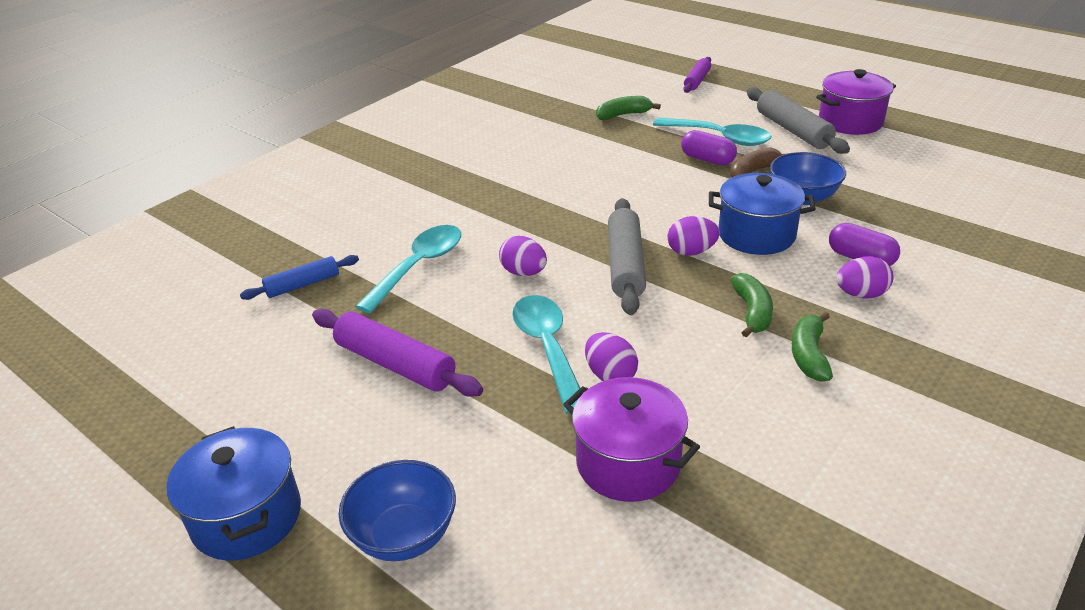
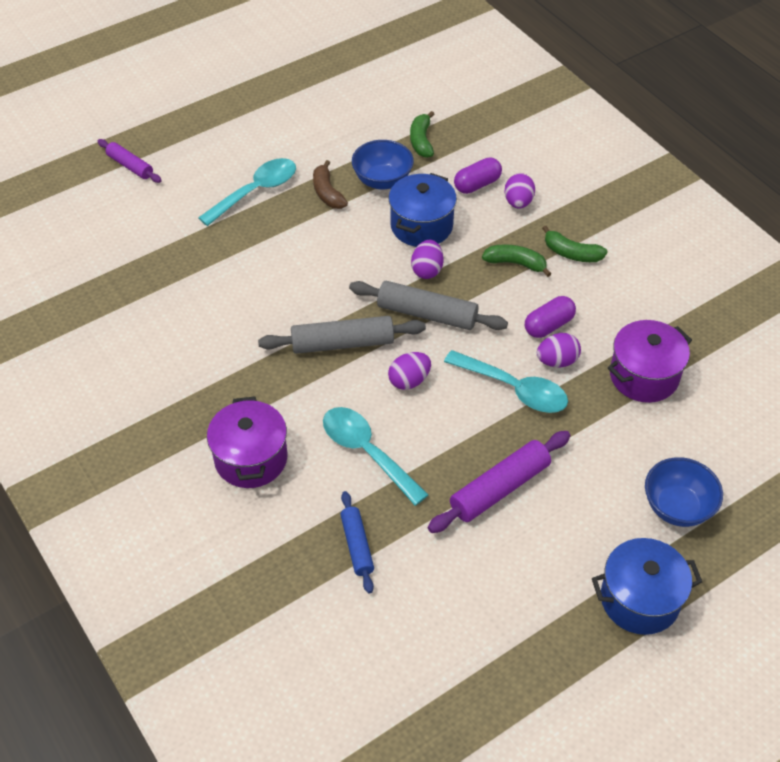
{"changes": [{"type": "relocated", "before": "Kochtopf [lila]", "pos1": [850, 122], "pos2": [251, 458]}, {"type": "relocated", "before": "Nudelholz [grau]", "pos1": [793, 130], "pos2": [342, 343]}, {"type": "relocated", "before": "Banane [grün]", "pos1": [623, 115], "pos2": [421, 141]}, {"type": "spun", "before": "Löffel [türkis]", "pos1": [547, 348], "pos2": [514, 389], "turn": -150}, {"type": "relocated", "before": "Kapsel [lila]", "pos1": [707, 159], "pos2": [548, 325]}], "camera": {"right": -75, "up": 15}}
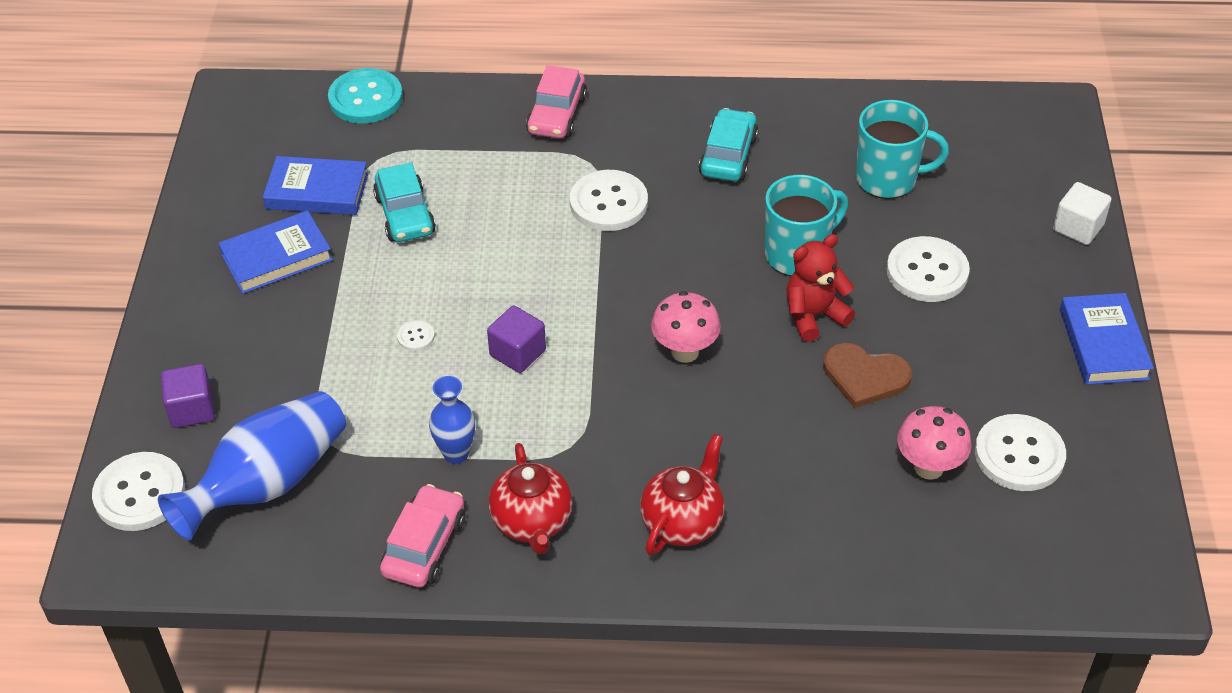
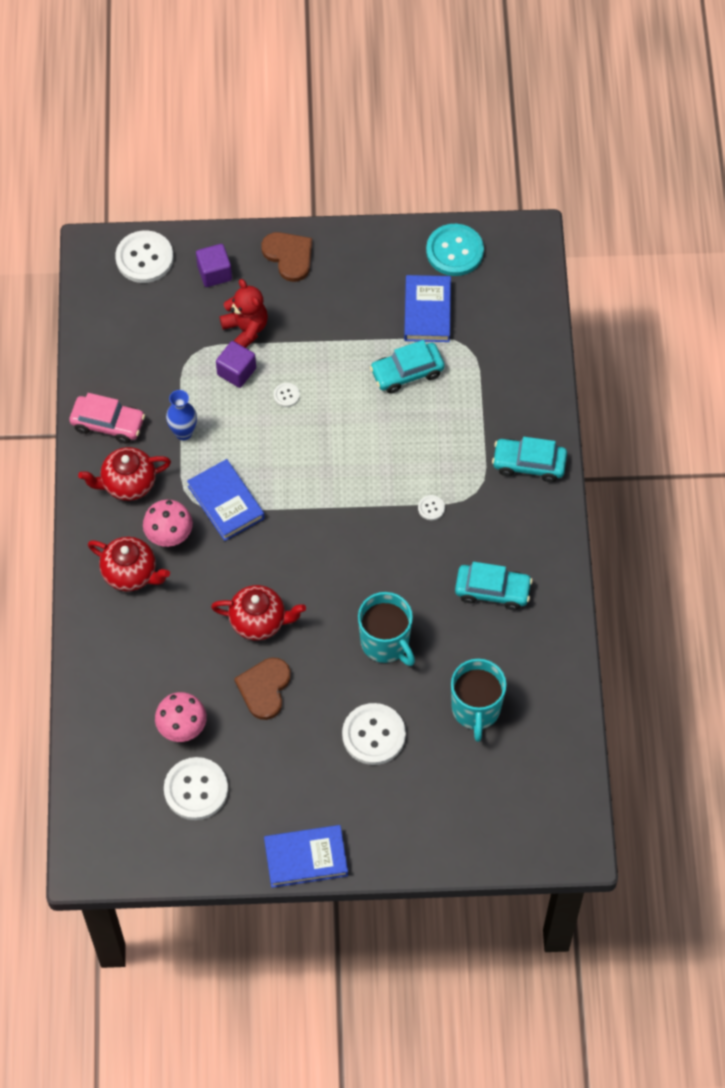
{"changes": [{"type": "relocated", "before": "Pilz [rosa]", "pos1": [685, 352], "pos2": [169, 537]}, {"type": "relocated", "before": "Buch [blau]", "pos1": [277, 257], "pos2": [226, 502]}, {"type": "appeared", "after": "Teekanne [rot]", "pos2": [259, 621]}, {"type": "relocated", "before": "Kubus [lila]", "pos1": [517, 353], "pos2": [236, 371]}, {"type": "relocated", "before": "Teddybär [rot]", "pos1": [814, 316], "pos2": [246, 329]}, {"type": "appeared", "after": "Herz [braun]", "pos2": [289, 256]}, {"type": "size", "before": "Knopf [weiß]", "pos1": [608, 203], "pos2": [431, 508], "scale": 0.44}, {"type": "relocated", "before": "Knopf [türkis]", "pos1": [365, 98], "pos2": [454, 251]}, {"type": "colour", "before": "Auto [rosa]", "after": "Auto [türkis]", "pos1": [557, 115], "pos2": [529, 464]}, {"type": "missing", "before": "Vase [blau]", "pos1": [268, 483]}, {"type": "missing", "before": "Kubus [weiß]", "pos1": [1078, 227]}], "camera": {"right": 85, "up": 15}}
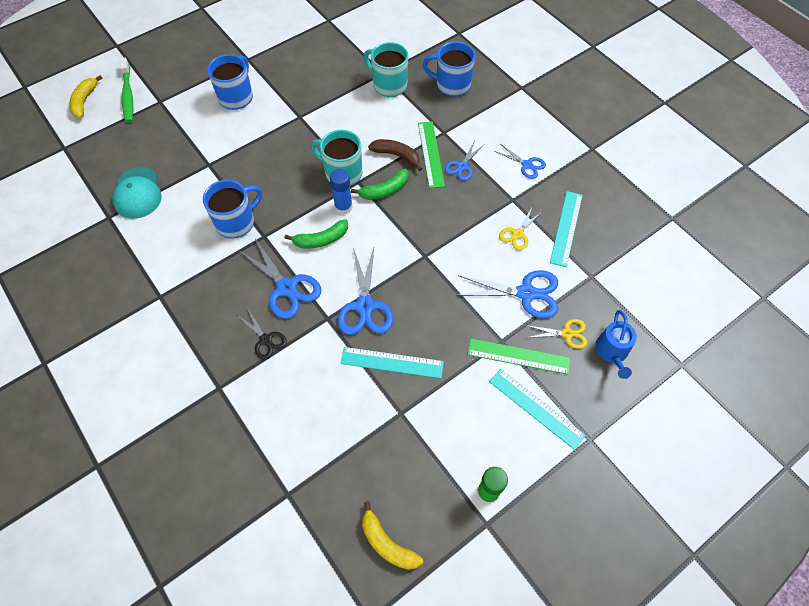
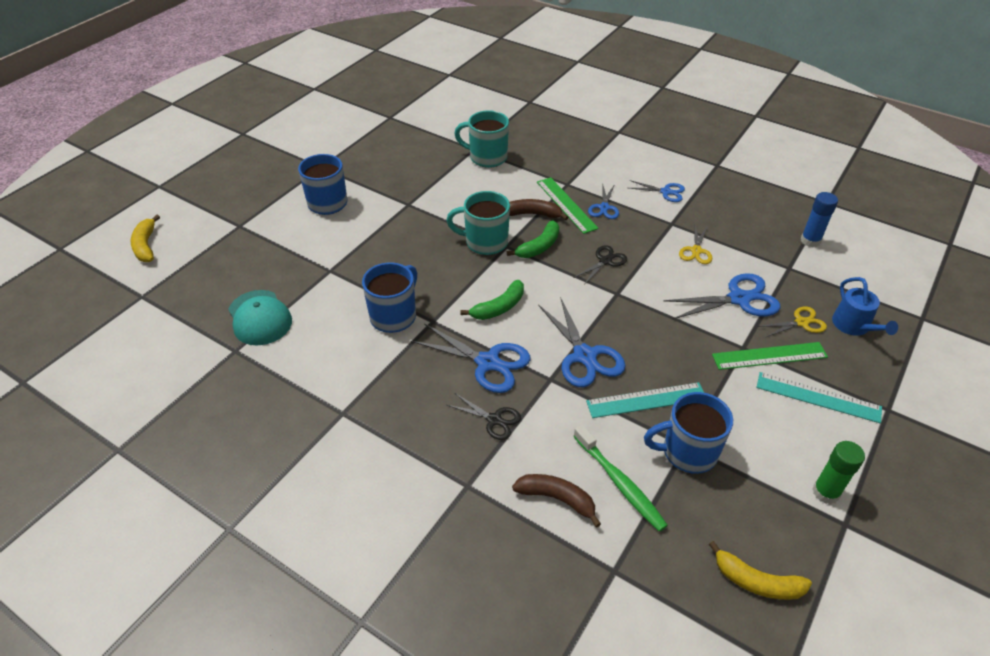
{"changes": [{"type": "appeared", "after": "Banane [braun]", "pos2": [557, 499]}, {"type": "appeared", "after": "Schere [schwarz]", "pos2": [605, 261]}, {"type": "relocated", "before": "Zahnbürste [grün]", "pos1": [128, 95], "pos2": [619, 483]}, {"type": "relocated", "before": "Tasse [blau]", "pos1": [452, 85], "pos2": [687, 452]}, {"type": "relocated", "before": "Klebestift [blau]", "pos1": [343, 207], "pos2": [810, 241]}, {"type": "missing", "before": "Lineal [türkis]", "pos1": [566, 228]}], "camera": {"right": -20, "up": -15}}
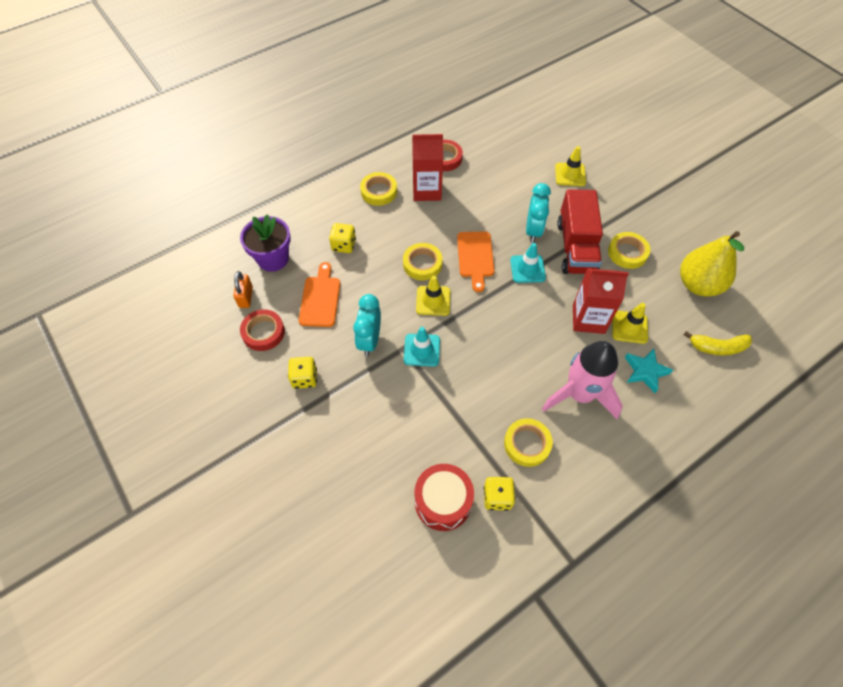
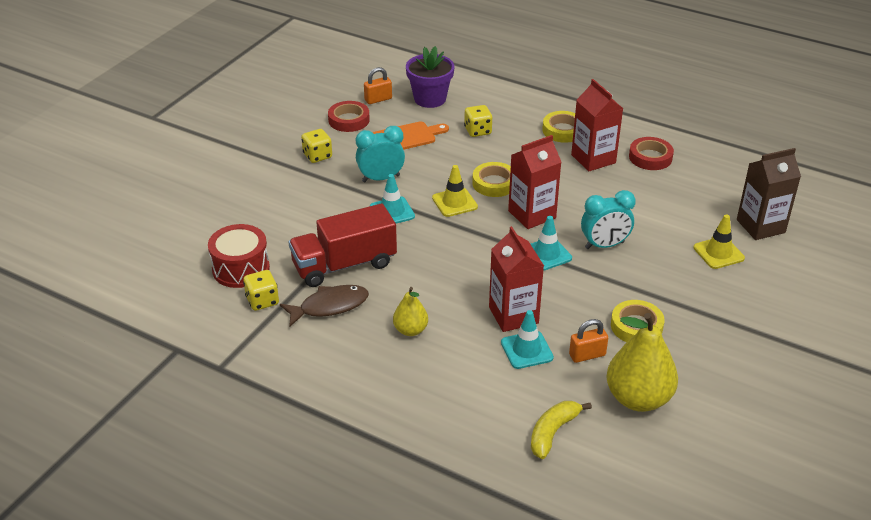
{"changes": [{"type": "exchanged", "before": "Klebeband [gelb]", "after": "Fisch [braun]", "pos1": [527, 444], "pos2": [329, 306]}, {"type": "relocated", "before": "Lastwagen [rot]", "pos1": [576, 247], "pos2": [344, 265]}, {"type": "exchanged", "before": "Rakete [rosa]", "after": "Birne [gelb]", "pos1": [579, 394], "pos2": [410, 330]}, {"type": "colour", "before": "Leitkegel [gelb]", "after": "Leitkegel [türkis]", "pos1": [629, 327], "pos2": [527, 350]}, {"type": "exchanged", "before": "Schneidebrett [orange]", "after": "Getränkekarton [rot]", "pos1": [475, 257], "pos2": [532, 214]}, {"type": "spun", "before": "Banane [gelb]", "pos1": [717, 347], "pos2": [553, 432], "turn": 60}, {"type": "appeared", "after": "Vorhängeschloss [orange]", "pos2": [587, 355]}, {"type": "appeared", "after": "Getränkekarton [braun]", "pos2": [760, 226]}, {"type": "missing", "before": "Stern [türkis]", "pos1": [645, 371]}], "camera": {"right": 65, "up": -20}}
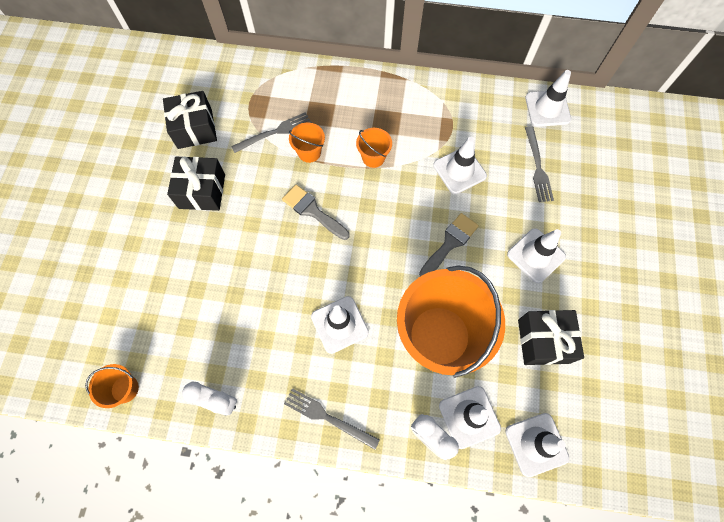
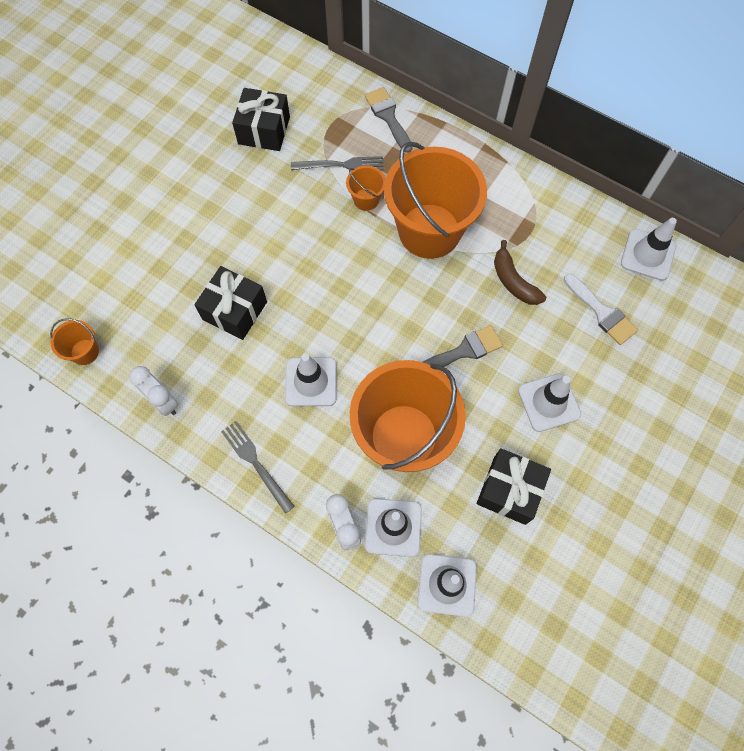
{"changes": [{"type": "relocated", "before": "Geschenk [schwarz]", "pos1": [202, 191], "pos2": [235, 311]}, {"type": "relocated", "before": "Pinsel [grau]", "pos1": [313, 211], "pos2": [388, 117]}, {"type": "size", "before": "Eimer [orange]", "pos1": [373, 157], "pos2": [429, 231], "scale": 2.39}, {"type": "exchanged", "before": "Leitkegel [weiß]", "after": "Banane [braun]", "pos1": [459, 170], "pos2": [513, 281]}, {"type": "exchanged", "before": "Gabel [grau]", "after": "Pinsel [weiß]", "pos1": [537, 167], "pos2": [601, 312]}], "camera": {"right": 25, "up": 0}}
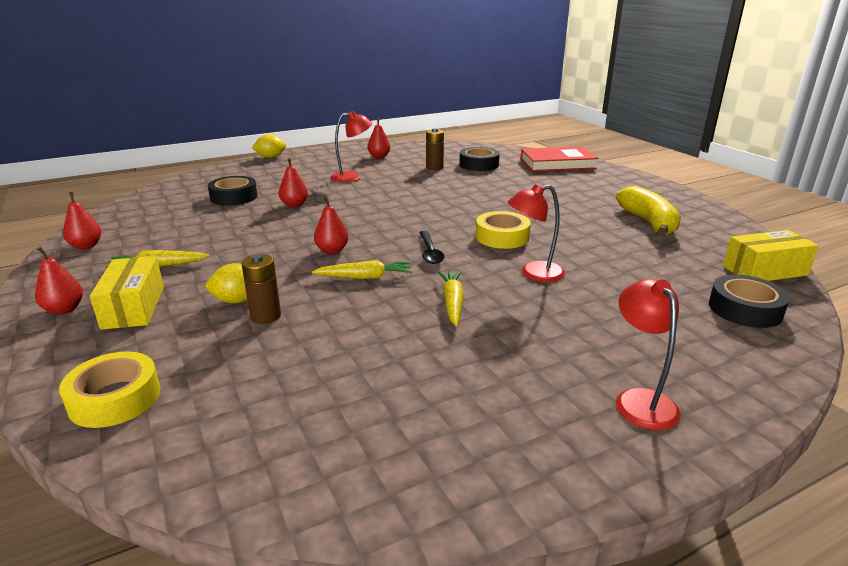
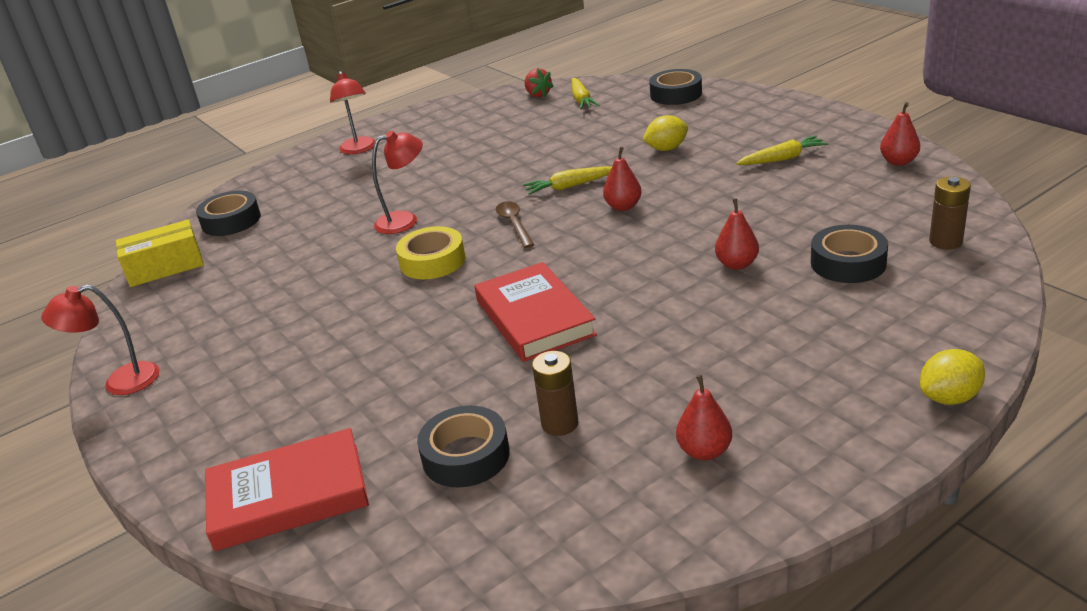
{"changes": [{"type": "relocated", "before": "Lampe [rot]", "pos1": [352, 177], "pos2": [120, 382]}, {"type": "appeared", "after": "Buch [rot]", "pos2": [534, 318]}, {"type": "colour", "before": "Löffel [schwarz]", "after": "Löffel [braun]", "pos1": [430, 252], "pos2": [514, 224]}, {"type": "appeared", "after": "Erdbeere [rot]", "pos2": [538, 95]}, {"type": "relocated", "before": "Karotte [gelb]", "pos1": [452, 303], "pos2": [581, 100]}, {"type": "colour", "before": "Klebeband [gelb]", "after": "Klebeband [schwarz]", "pos1": [115, 398], "pos2": [676, 94]}, {"type": "relocated", "before": "Batterie [braun]", "pos1": [265, 316], "pos2": [945, 242]}, {"type": "missing", "before": "Birne [rot]", "pos1": [64, 309]}, {"type": "missing", "before": "Schachtel [gelb]", "pos1": [133, 307]}, {"type": "missing", "before": "Banane [gelb]", "pos1": [648, 222]}], "camera": {"right": 175, "up": 5}}
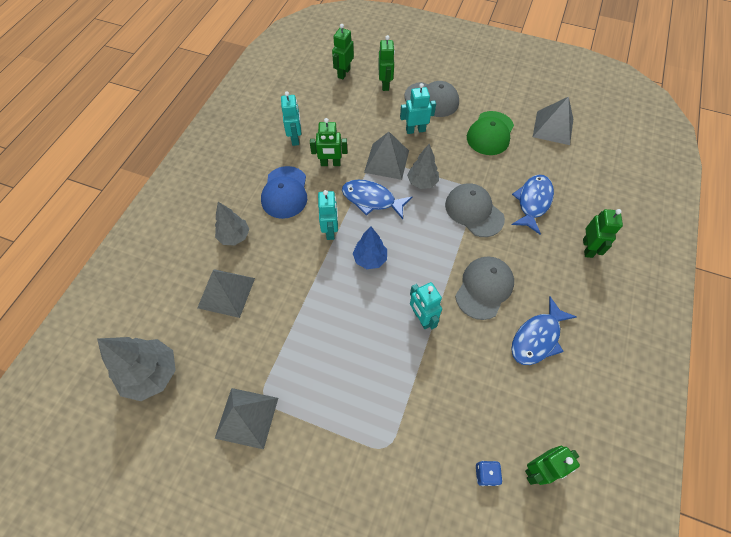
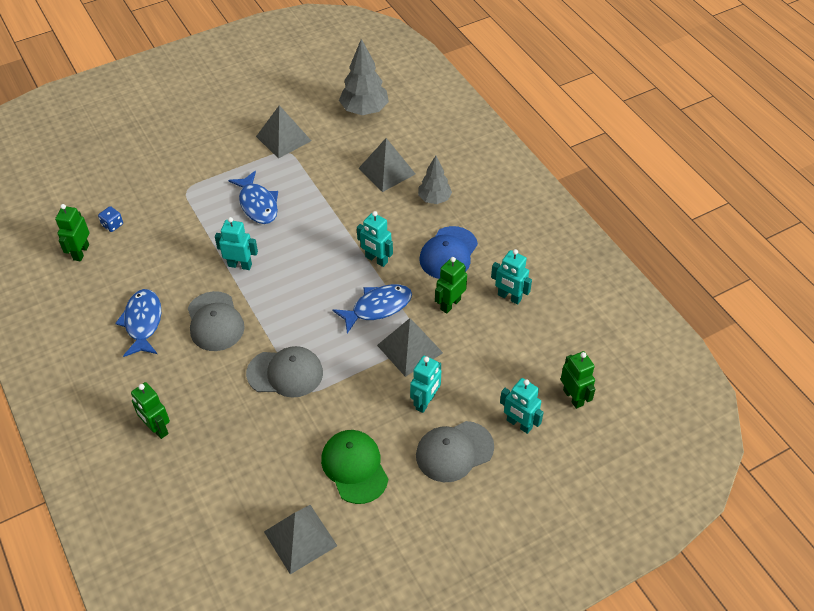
{"changes": [{"type": "relocated", "before": "Fisch [blau]", "pos1": [533, 202], "pos2": [257, 204]}, {"type": "spun", "before": "Kappe [blau]", "pos1": [285, 192], "pos2": [448, 253], "turn": -105}, {"type": "colour", "before": "Roboter [grün]", "after": "Roboter [türkis]", "pos1": [385, 84], "pos2": [519, 424]}, {"type": "missing", "before": "Baum [blau]", "pos1": [370, 259]}, {"type": "missing", "before": "Baum [grau]", "pos1": [422, 182]}], "camera": {"right": 130, "up": -10}}
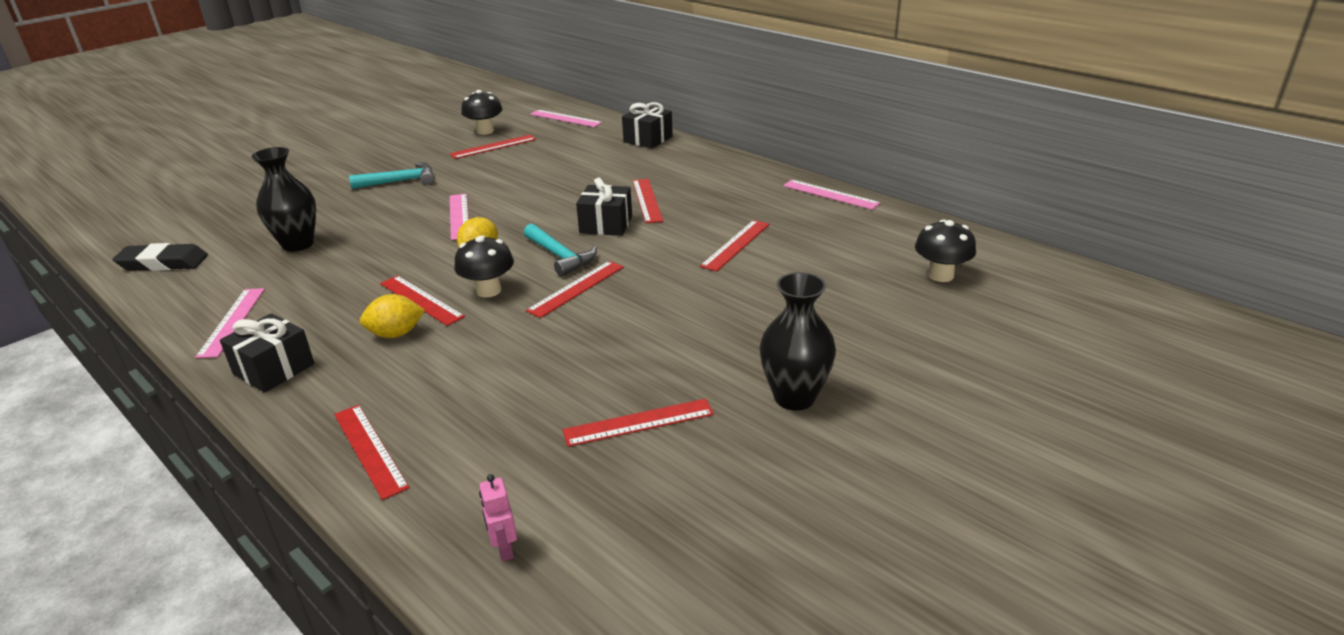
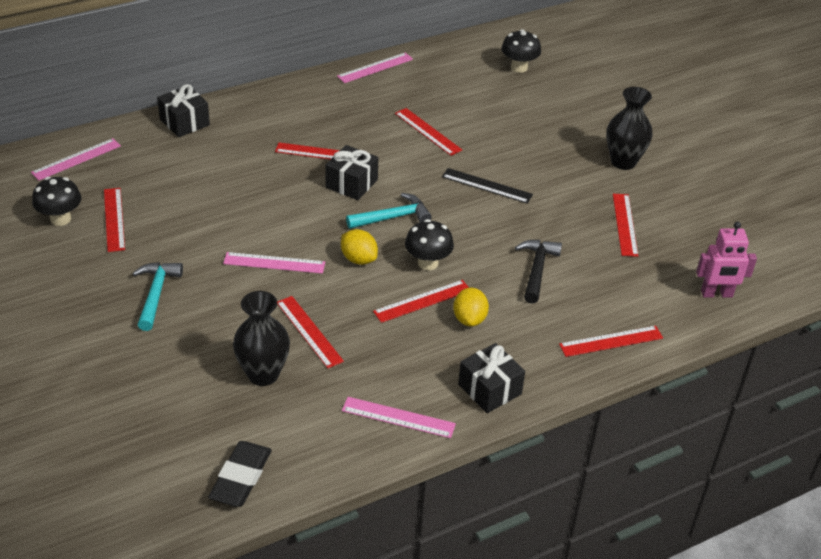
{"changes": [{"type": "relocated", "before": "Lineal [rot]", "pos1": [576, 288], "pos2": [309, 331]}, {"type": "appeared", "after": "Lineal [schwarz]", "pos2": [487, 185]}, {"type": "appeared", "after": "Hammer [schwarz]", "pos2": [537, 270]}, {"type": "size", "before": "Roboter [rosa]", "pos1": [504, 548], "pos2": [716, 294], "scale": 1.66}], "camera": {"right": -75, "up": 10}}
